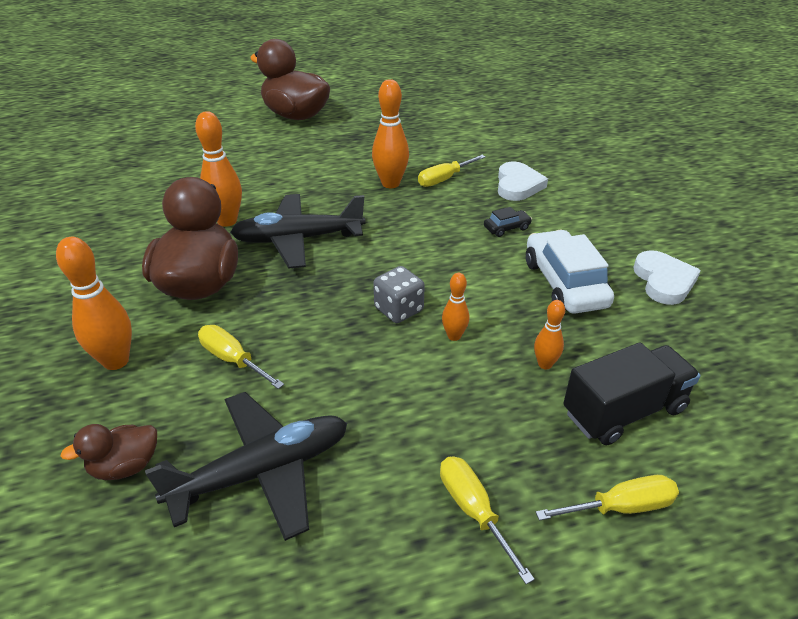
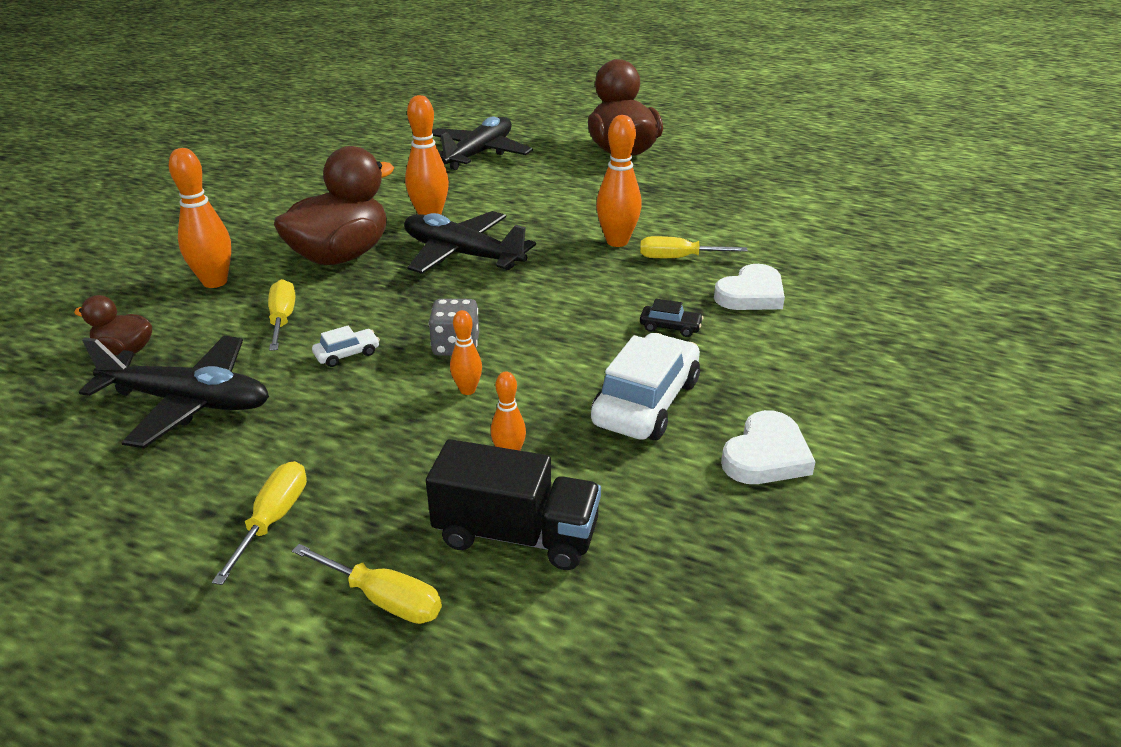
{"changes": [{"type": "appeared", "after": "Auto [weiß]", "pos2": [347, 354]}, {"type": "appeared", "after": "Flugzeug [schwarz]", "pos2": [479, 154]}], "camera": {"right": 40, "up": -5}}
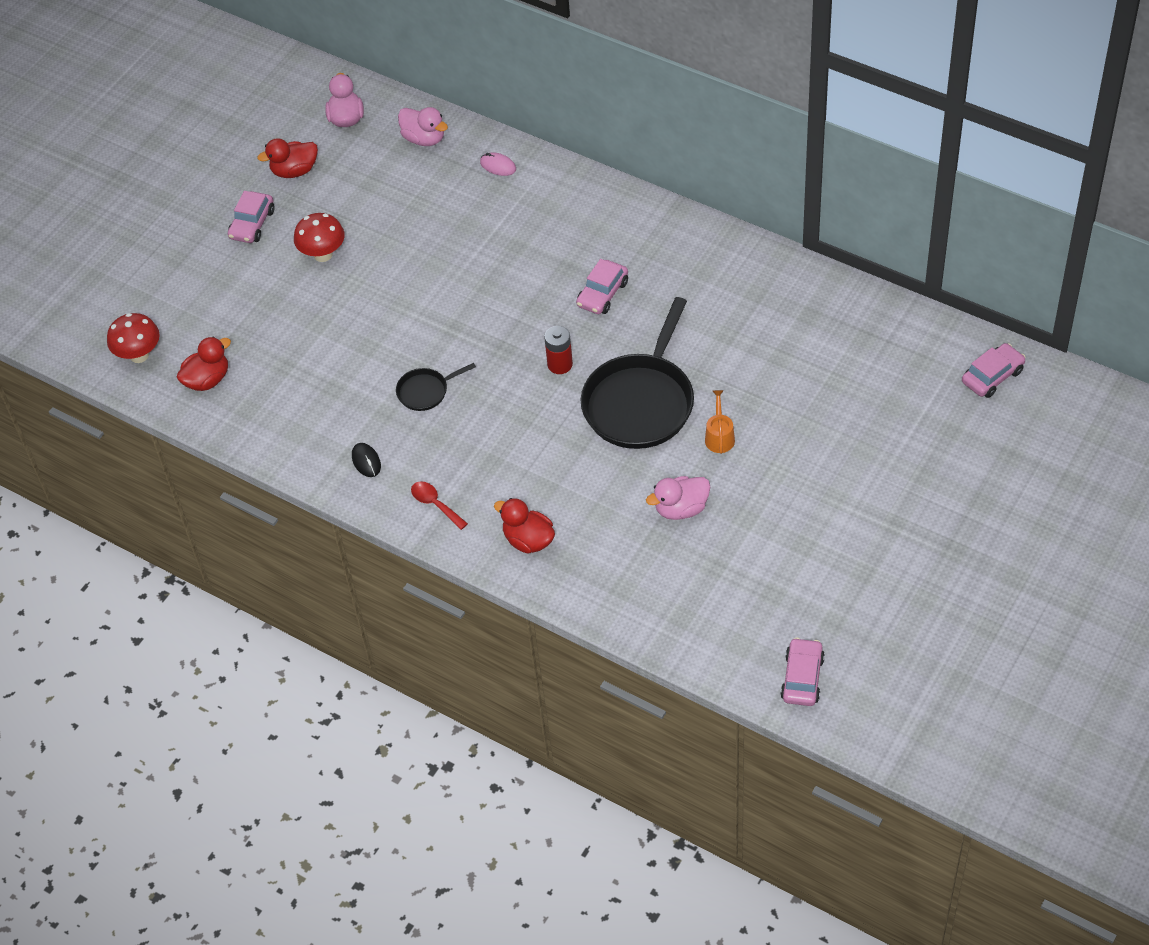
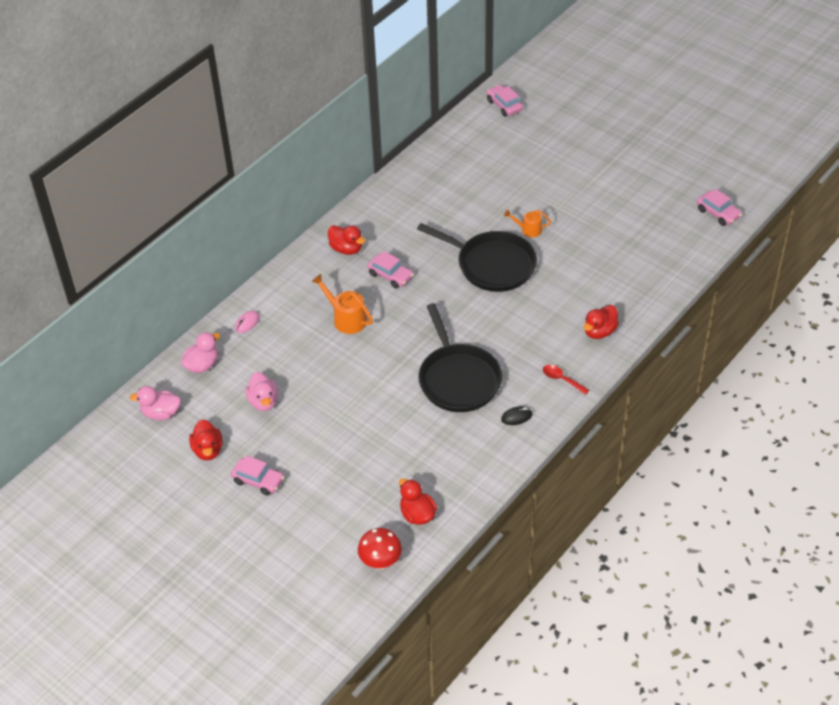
{"changes": [{"type": "relocated", "before": "Ente [rosa]", "pos1": [681, 509], "pos2": [263, 402]}, {"type": "appeared", "after": "Gießkanne [orange]", "pos2": [346, 318]}, {"type": "appeared", "after": "Ente [rot]", "pos2": [346, 249]}, {"type": "size", "before": "Pfanne [schwarz]", "pos1": [425, 391], "pos2": [458, 379], "scale": 2.17}, {"type": "spun", "before": "Löffel [rot]", "pos1": [435, 504], "pos2": [562, 379], "turn": 75}, {"type": "spun", "before": "Auto [rosa]", "pos1": [802, 678], "pos2": [718, 213], "turn": -150}, {"type": "missing", "before": "Pilz [rot]", "pos1": [323, 254]}, {"type": "missing", "before": "Batterie [rot]", "pos1": [560, 364]}], "camera": {"right": -85, "up": -5}}
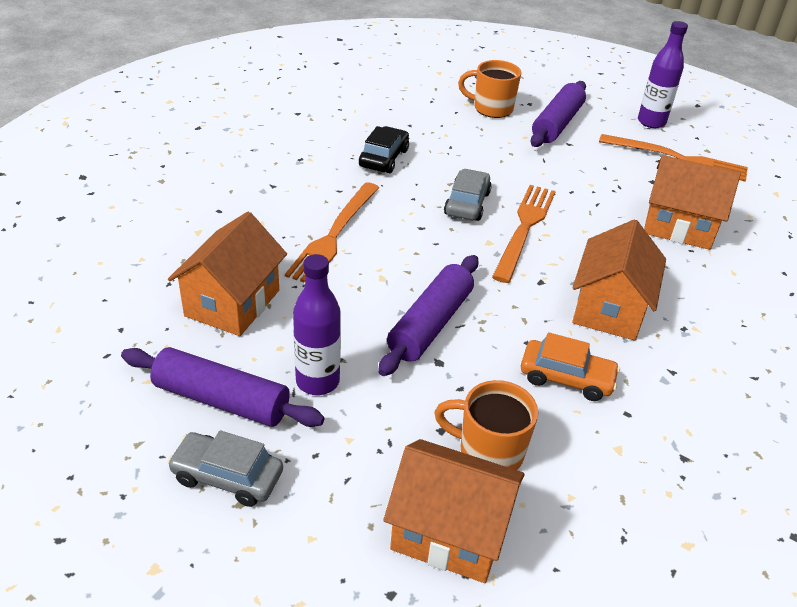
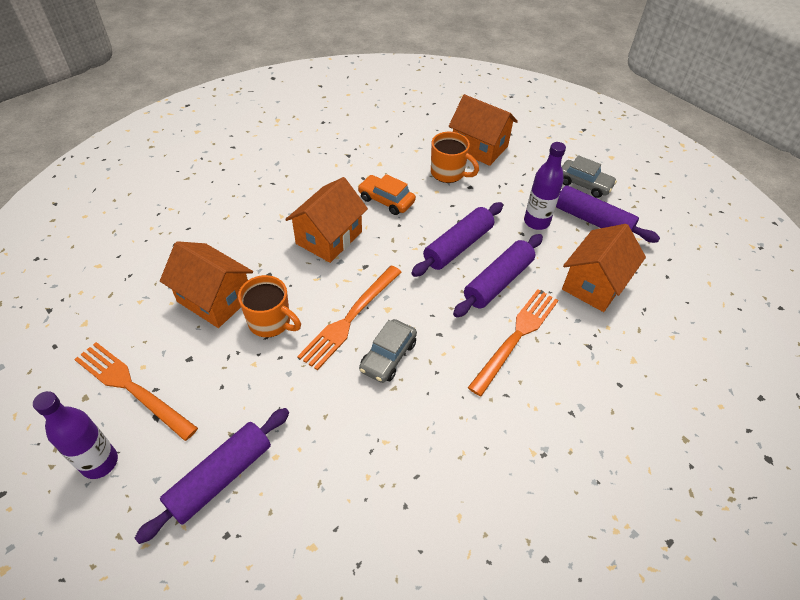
{"changes": [{"type": "relocated", "before": "Tasse [orange]", "pos1": [491, 108], "pos2": [271, 322]}, {"type": "appeared", "after": "Nudelholz [lila]", "pos2": [498, 282]}, {"type": "missing", "before": "Auto [schwarz]", "pos1": [384, 158]}], "camera": {"right": -165, "up": 10}}
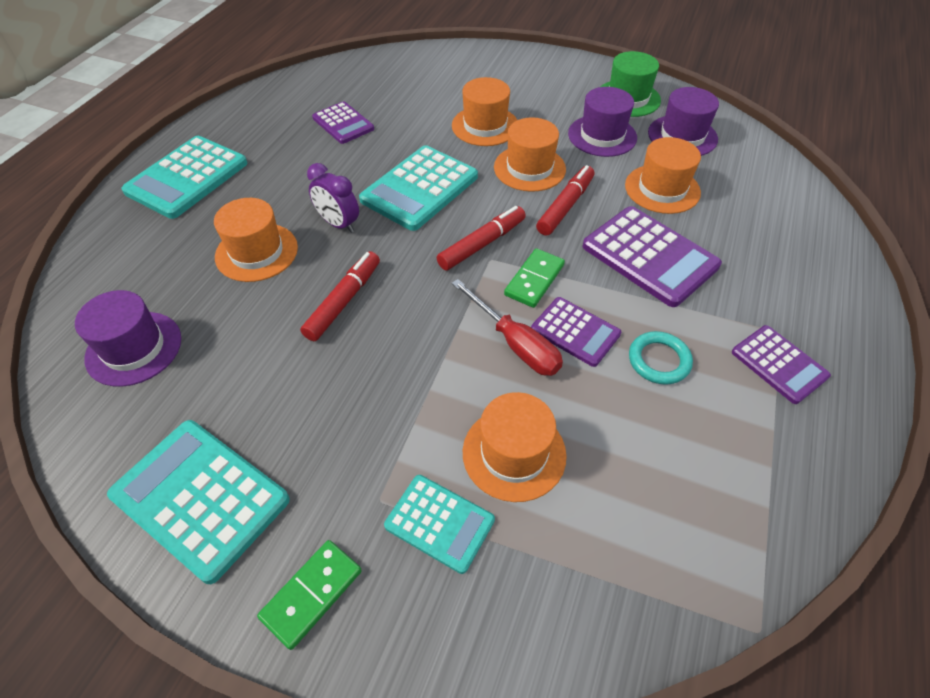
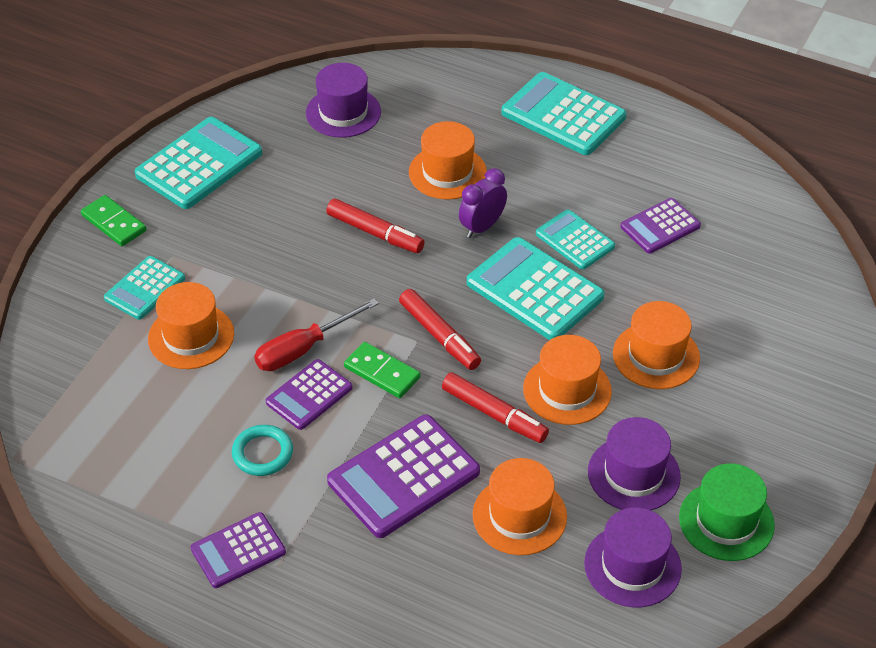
{"changes": [{"type": "appeared", "after": "Taschenrechner [türkis]", "pos2": [575, 240]}], "camera": {"right": 95, "up": -5}}
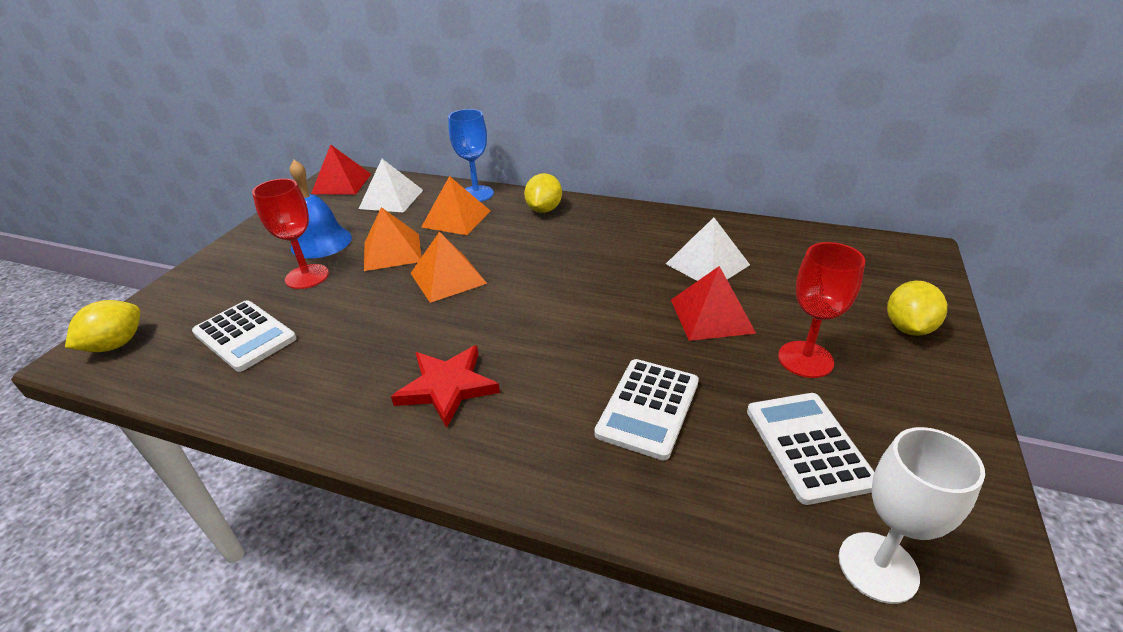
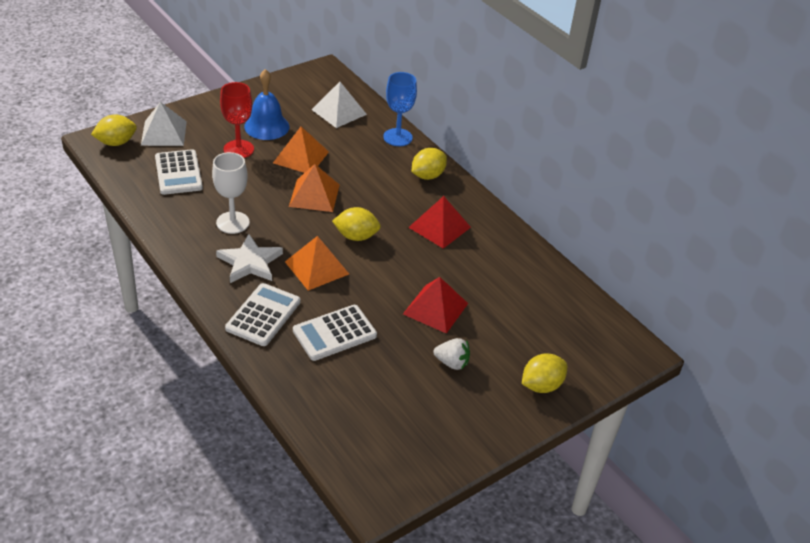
{"changes": [{"type": "relocated", "before": "Pyramide [weiß]", "pos1": [707, 264], "pos2": [164, 133]}, {"type": "relocated", "before": "Kelch [weiß]", "pos1": [878, 567], "pos2": [233, 222]}, {"type": "colour", "before": "Stern [rot]", "after": "Stern [weiß]", "pos1": [447, 387], "pos2": [250, 262]}, {"type": "relocated", "before": "Taschenrechner [weiß]", "pos1": [808, 446], "pos2": [263, 315]}, {"type": "relocated", "before": "Pyramide [orange]", "pos1": [456, 218], "pos2": [316, 267]}, {"type": "appeared", "after": "Zitrone [gelb]", "pos2": [356, 236]}, {"type": "relocated", "before": "Pyramide [rot]", "pos1": [342, 183], "pos2": [439, 227]}, {"type": "exchanged", "before": "Kelch [rot]", "after": "Erdbeere [weiß]", "pos1": [805, 359], "pos2": [452, 363]}], "camera": {"right": 30, "up": 5}}
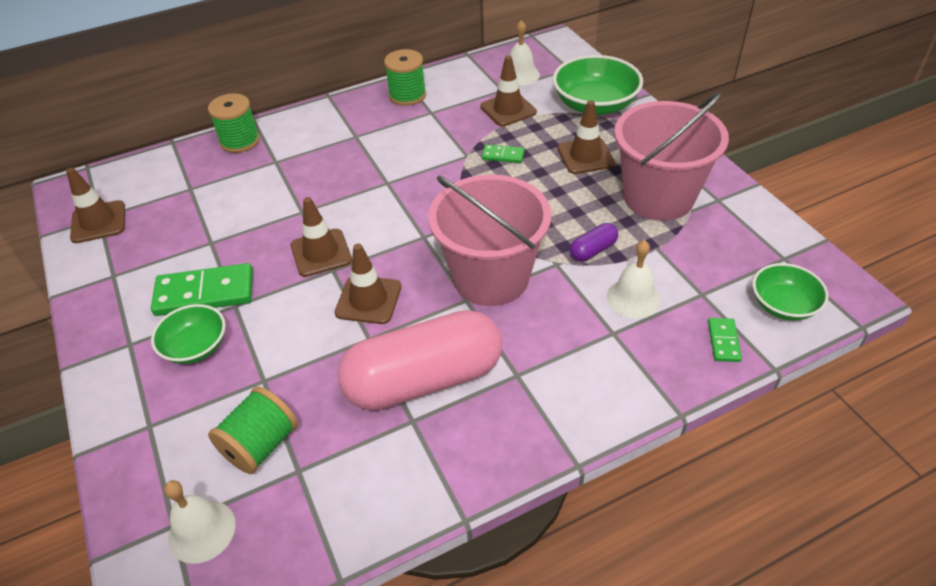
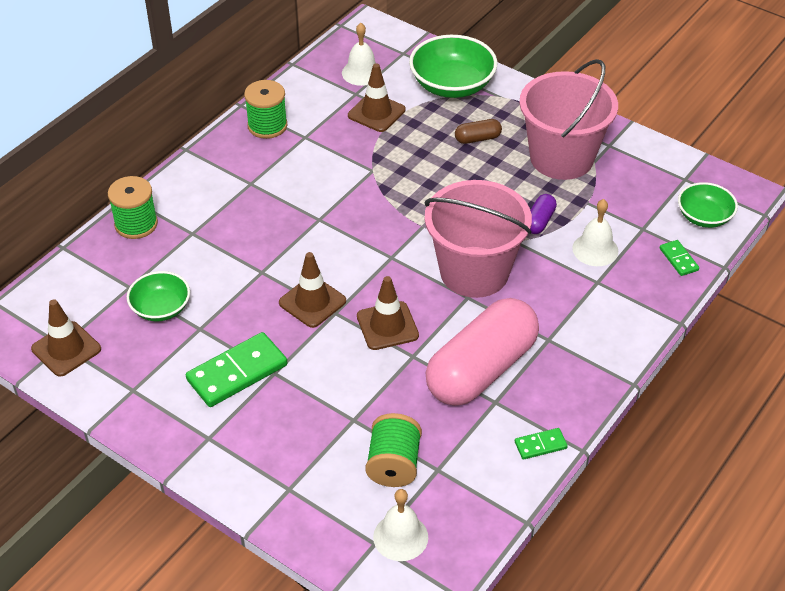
{"changes": [{"type": "relocated", "before": "Schüssel [grün]", "pos1": [196, 347], "pos2": [161, 308]}, {"type": "exchanged", "before": "Leitkegel [braun]", "after": "Kapsel [braun]", "pos1": [585, 156], "pos2": [477, 138]}, {"type": "relocated", "before": "Dominostein [grün]", "pos1": [503, 155], "pos2": [540, 445]}], "camera": {"right": -30, "up": 0}}
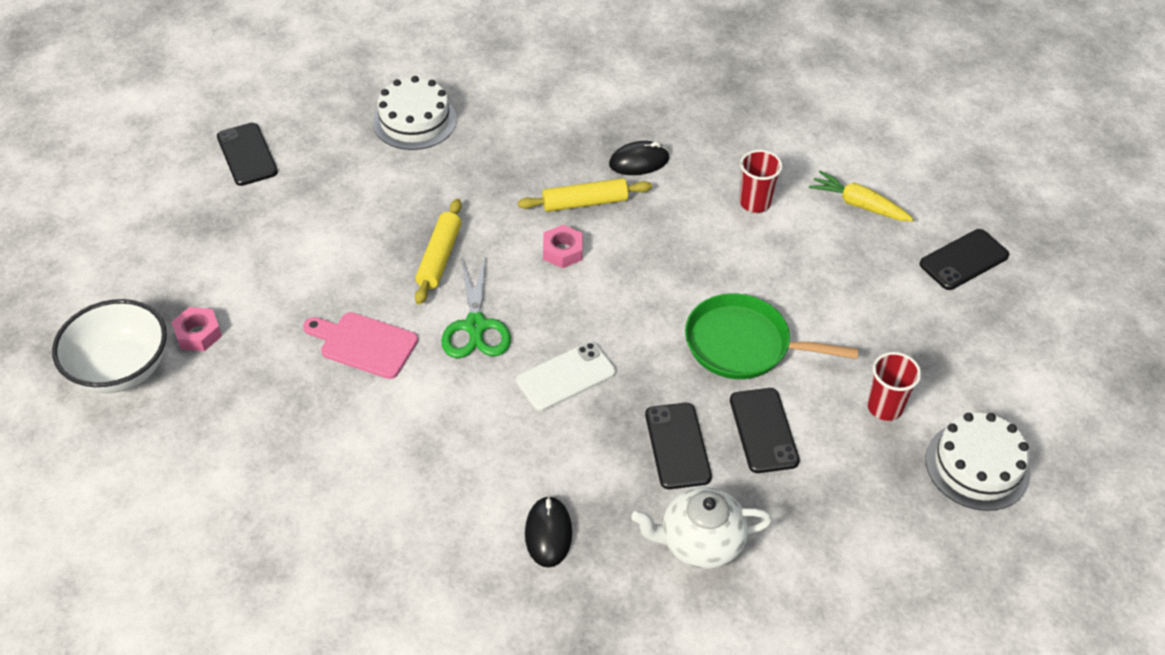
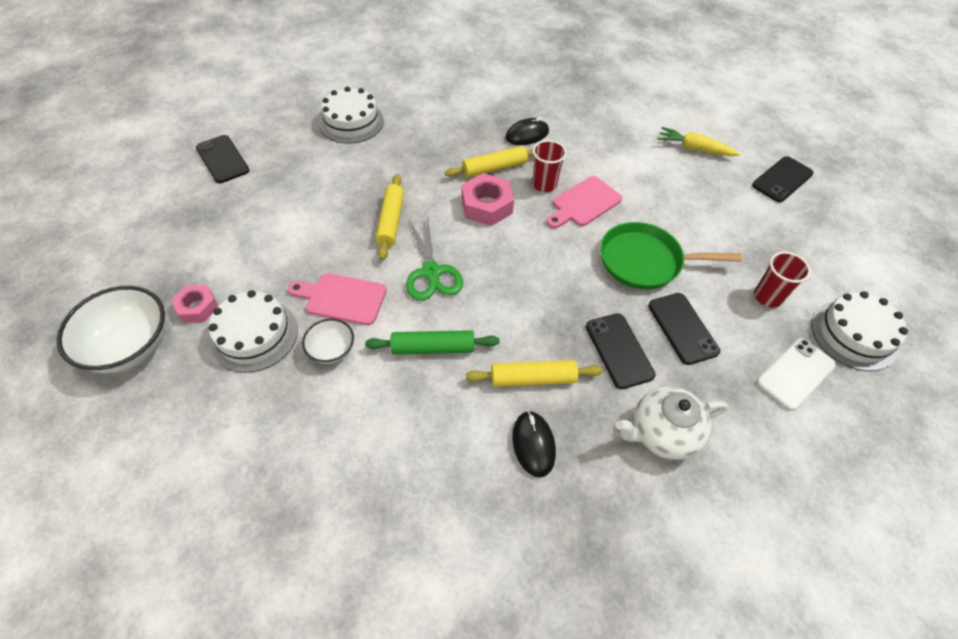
{"changes": [{"type": "appeared", "after": "Kuchen [weiß]", "pos2": [254, 335]}, {"type": "appeared", "after": "Schüssel [weiß]", "pos2": [332, 350]}, {"type": "appeared", "after": "Nudelholz [grün]", "pos2": [433, 348]}, {"type": "size", "before": "Sechskantmutter [rosa]", "pos1": [562, 251], "pos2": [486, 206], "scale": 1.54}, {"type": "appeared", "after": "Nudelholz [gelb]", "pos2": [533, 378]}, {"type": "relocated", "before": "Becher [rot]", "pos1": [755, 203], "pos2": [544, 185]}, {"type": "appeared", "after": "Schneidebrett [rosa]", "pos2": [584, 203]}, {"type": "relocated", "before": "Handy [weiß]", "pos1": [566, 377], "pos2": [795, 374]}], "camera": {"right": -10, "up": 5}}
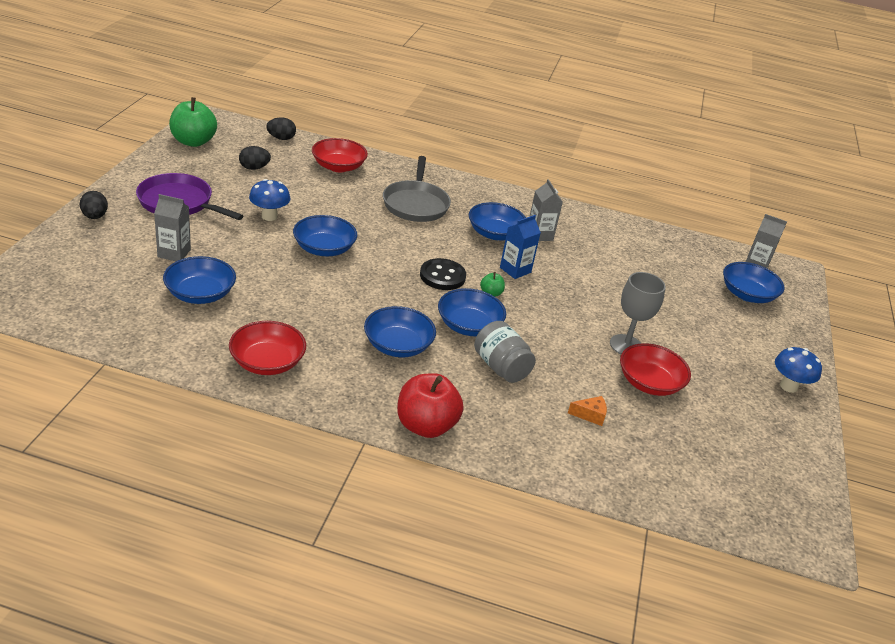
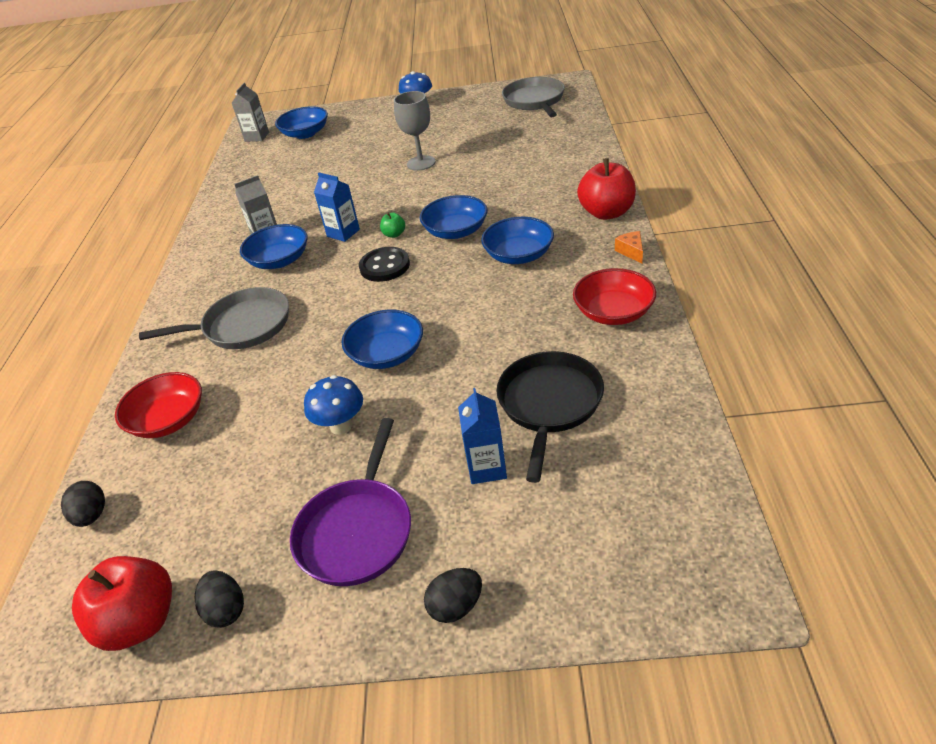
{"changes": [{"type": "colour", "before": "Apfel [grün]", "after": "Apfel [rot]", "pos1": [193, 142], "pos2": [140, 622]}, {"type": "relocated", "before": "Ei [schwarz]", "pos1": [254, 168], "pos2": [226, 610]}, {"type": "colour", "before": "Getränkekarton [grau]", "after": "Getränkekarton [blau]", "pos1": [174, 253], "pos2": [487, 468]}, {"type": "exchanged", "before": "Schüssel [blau]", "after": "Pfanne [schwarz]", "pos1": [200, 294], "pos2": [549, 404]}, {"type": "appeared", "after": "Pfanne [grau]", "pos2": [534, 101]}, {"type": "relocated", "before": "Käse [orange]", "pos1": [590, 415], "pos2": [631, 252]}, {"type": "missing", "before": "Einmachglas [grau]", "pos1": [501, 367]}, {"type": "missing", "before": "Schüssel [rot]", "pos1": [649, 383]}], "camera": {"right": -95, "up": 5}}
